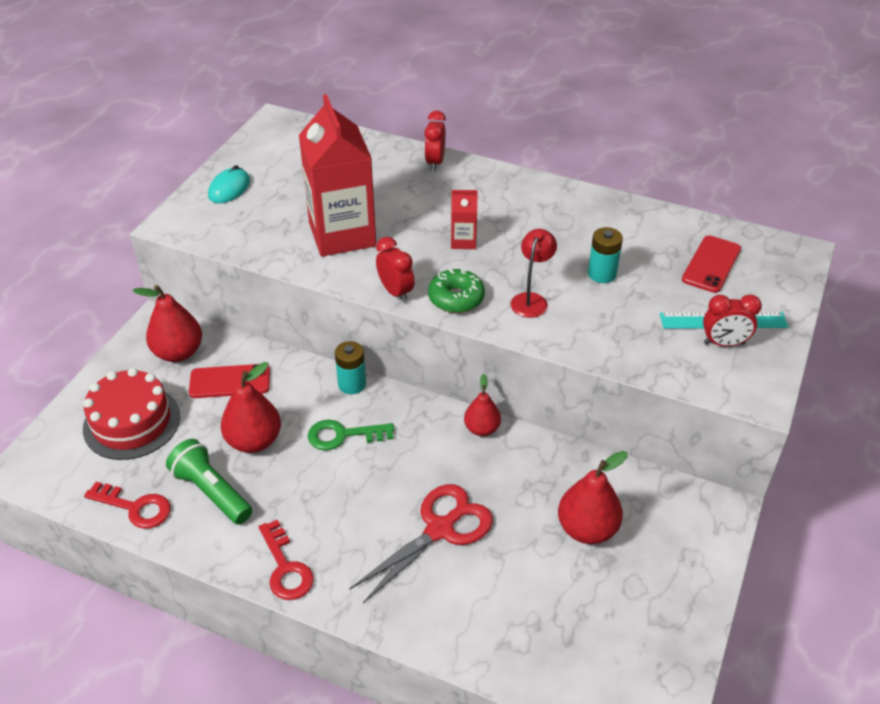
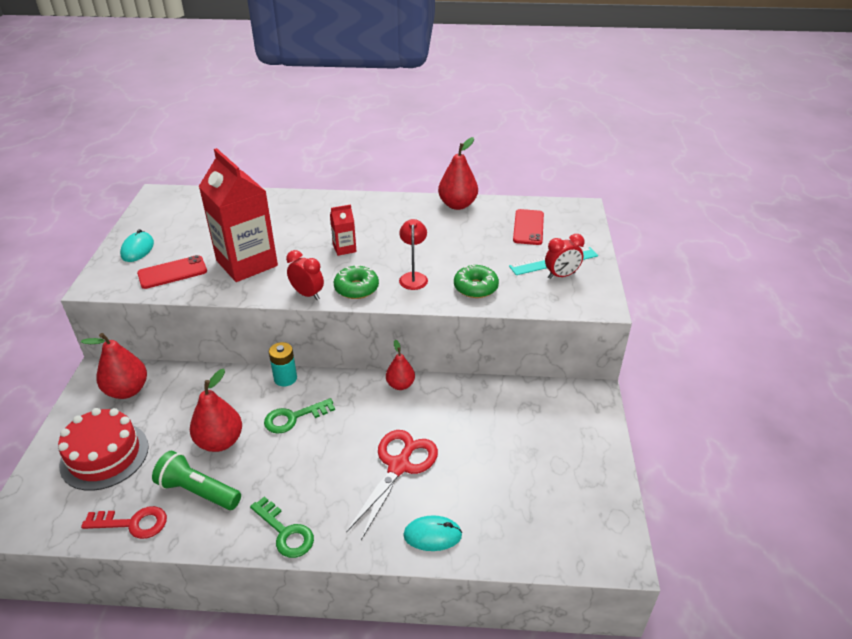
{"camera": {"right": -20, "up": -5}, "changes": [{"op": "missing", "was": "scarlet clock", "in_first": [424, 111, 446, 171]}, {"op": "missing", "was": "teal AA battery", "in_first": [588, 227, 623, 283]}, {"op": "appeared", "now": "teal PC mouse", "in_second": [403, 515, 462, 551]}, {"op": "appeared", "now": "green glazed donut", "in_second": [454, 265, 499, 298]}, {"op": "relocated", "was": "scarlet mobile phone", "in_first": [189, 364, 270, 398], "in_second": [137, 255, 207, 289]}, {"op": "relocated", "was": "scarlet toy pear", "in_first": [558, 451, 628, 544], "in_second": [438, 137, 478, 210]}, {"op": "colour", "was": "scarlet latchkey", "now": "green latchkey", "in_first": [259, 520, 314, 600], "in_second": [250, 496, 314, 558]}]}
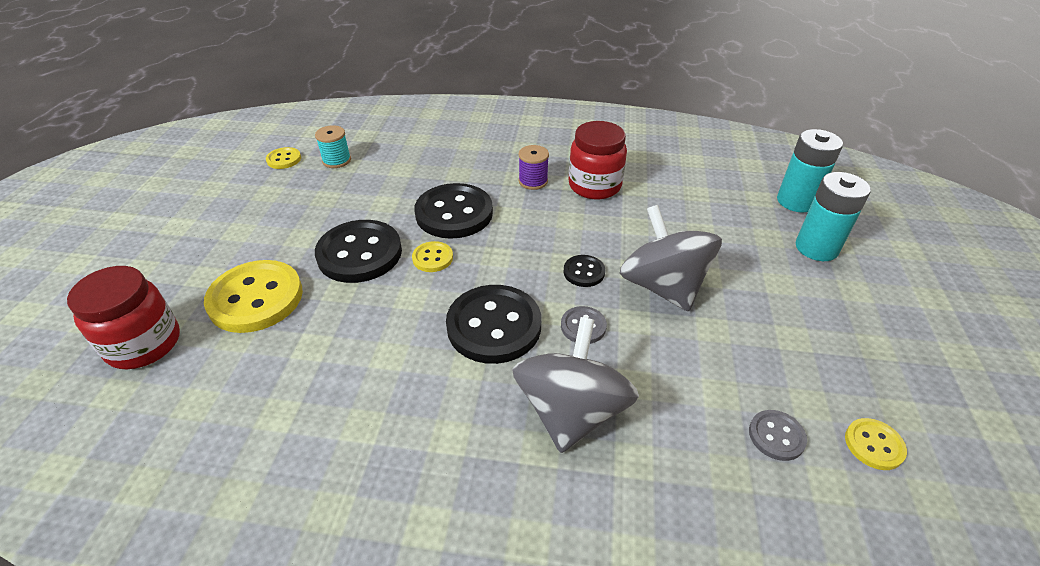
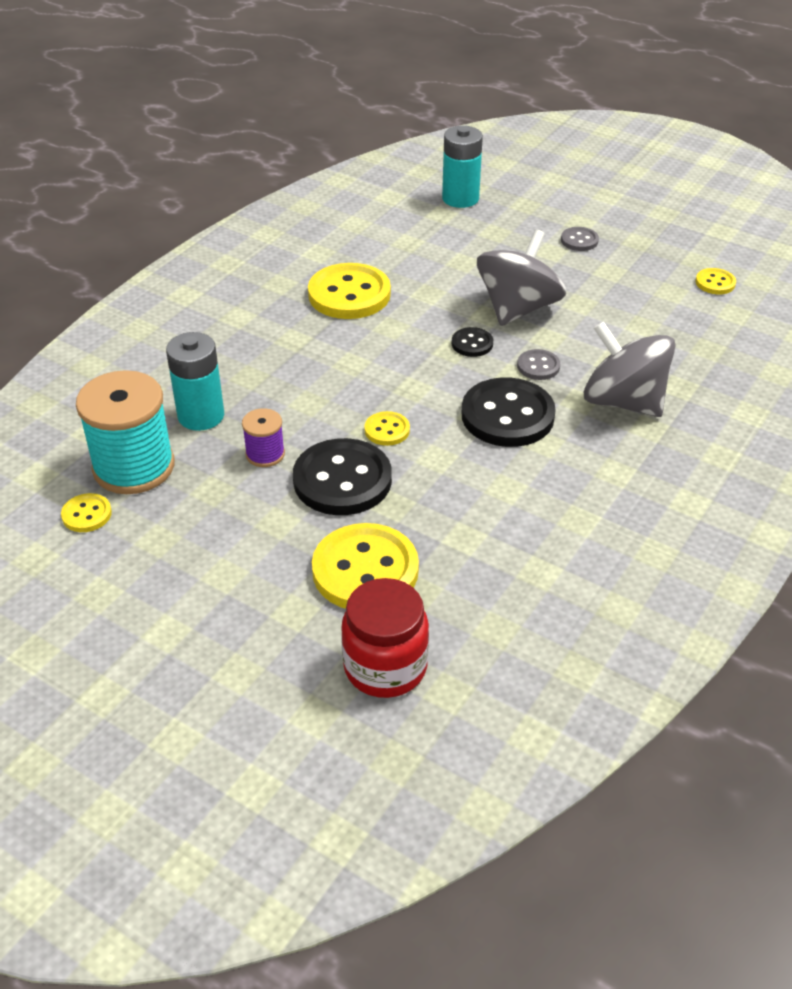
{"camera": {"right": -65, "up": 0}, "changes": [{"op": "missing", "was": "jet-black sewing button", "in_first": [414, 183, 493, 239]}, {"op": "relocated", "was": "royal purple reel of thread", "in_first": [518, 145, 549, 190], "in_second": [242, 408, 285, 467]}, {"op": "relocated", "was": "gray sewing button", "in_first": [749, 410, 807, 461], "in_second": [561, 227, 599, 251]}, {"op": "relocated", "was": "teal AA battery", "in_first": [795, 172, 871, 261], "in_second": [166, 332, 224, 431]}, {"op": "exchanged", "was": "scarlet preserve jar", "now": "bright yellow sewing button", "in_first": [569, 121, 627, 199], "in_second": [308, 263, 391, 319]}, {"op": "spun", "was": "gray whirligig", "in_first": [620, 205, 722, 312], "in_second": [477, 229, 566, 326], "clockwise": 120}, {"op": "size", "was": "teal reel of thread", "in_first": [315, 125, 351, 168], "in_second": [76, 370, 175, 494], "ratio": 2.05}]}
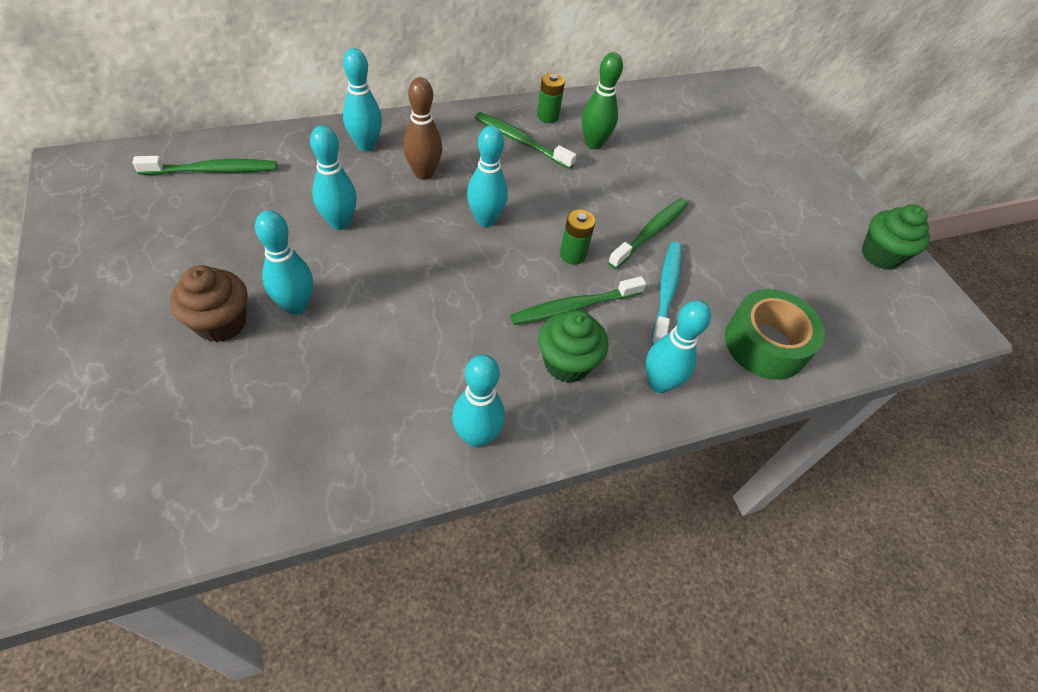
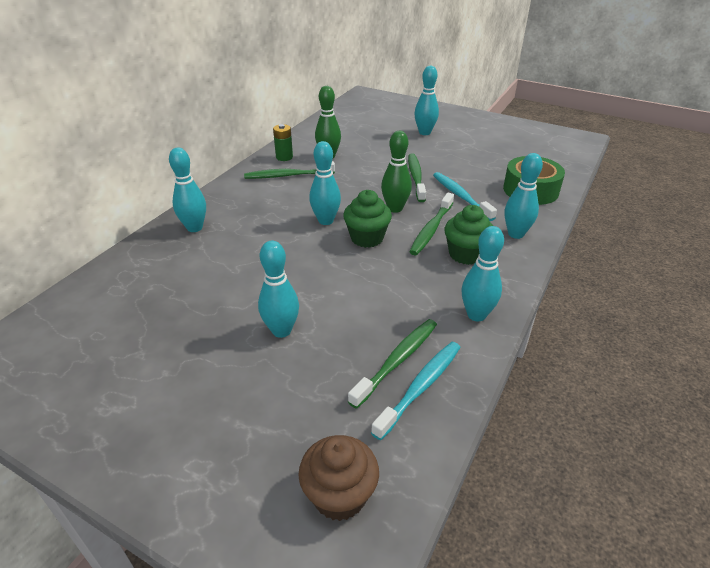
{"camera": {"right": -35, "up": -15}, "changes": [{"op": "missing", "was": "dark brown bowling pin", "in_first": [403, 77, 442, 180]}, {"op": "appeared", "now": "teal toothbrush", "in_second": [371, 342, 461, 440]}, {"op": "relocated", "was": "green toothbrush", "in_first": [133, 156, 277, 175], "in_second": [348, 319, 437, 409]}, {"op": "relocated", "was": "dark brown fairy cake", "in_first": [170, 265, 247, 342], "in_second": [298, 435, 379, 521]}, {"op": "relocated", "was": "teal bowling pin", "in_first": [310, 125, 357, 230], "in_second": [414, 66, 439, 135]}, {"op": "relocated", "was": "green fairy cake", "in_first": [862, 204, 930, 270], "in_second": [343, 190, 392, 248]}, {"op": "exchanged", "was": "green AA battery", "now": "green bowling pin", "in_first": [560, 210, 595, 264], "in_second": [381, 131, 412, 213]}]}
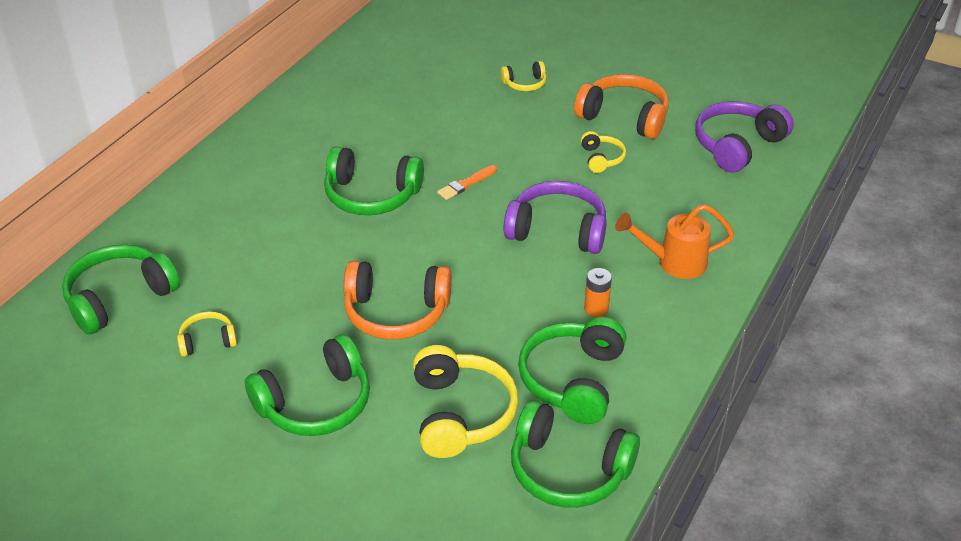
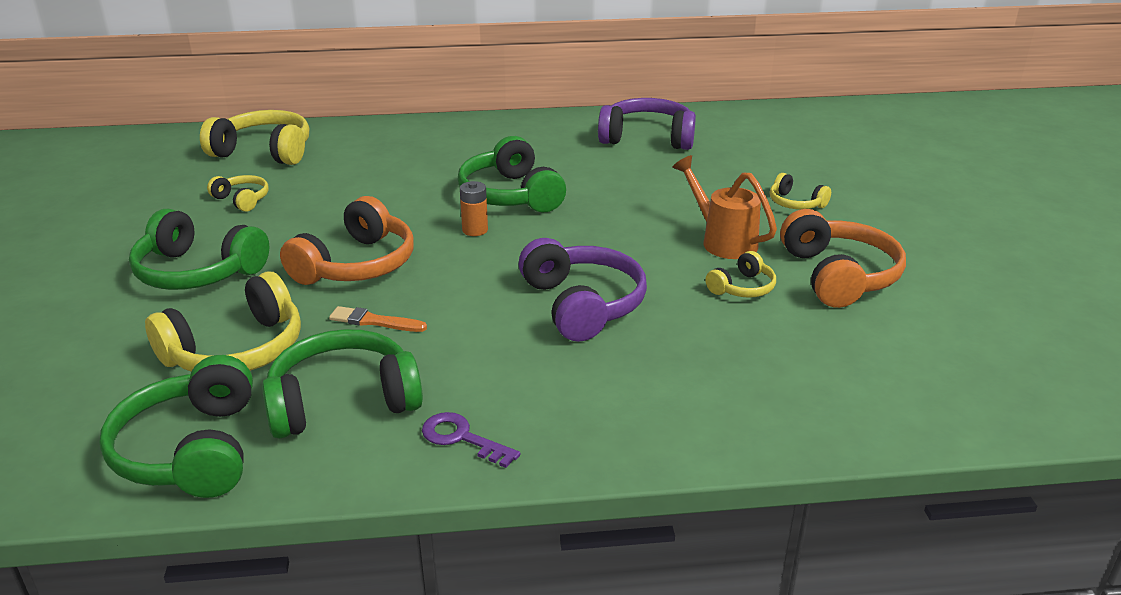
{"camera": {"right": 55, "up": -10}, "changes": [{"op": "appeared", "now": "royal purple latchkey", "in_second": [422, 412, 521, 468]}, {"op": "relocated", "was": "bright orange brush", "in_first": [437, 165, 497, 200], "in_second": [329, 306, 427, 332]}, {"op": "relocated", "was": "bright orange AA battery", "in_first": [584, 268, 612, 317], "in_second": [460, 181, 488, 236]}, {"op": "relocated", "was": "bright orange sprinkling can", "in_first": [615, 204, 734, 279], "in_second": [672, 155, 777, 259]}, {"op": "relocated", "was": "royal purple over-ear headphones", "in_first": [695, 101, 794, 173], "in_second": [598, 98, 696, 150]}, {"op": "colour", "was": "green over-ear headphones", "now": "bright yellow over-ear headphones", "in_first": [62, 244, 180, 335], "in_second": [200, 110, 309, 165]}, {"op": "spun", "was": "bright orange over-ear headphones", "in_first": [344, 261, 452, 340], "in_second": [280, 196, 414, 285], "clockwise": -120}]}
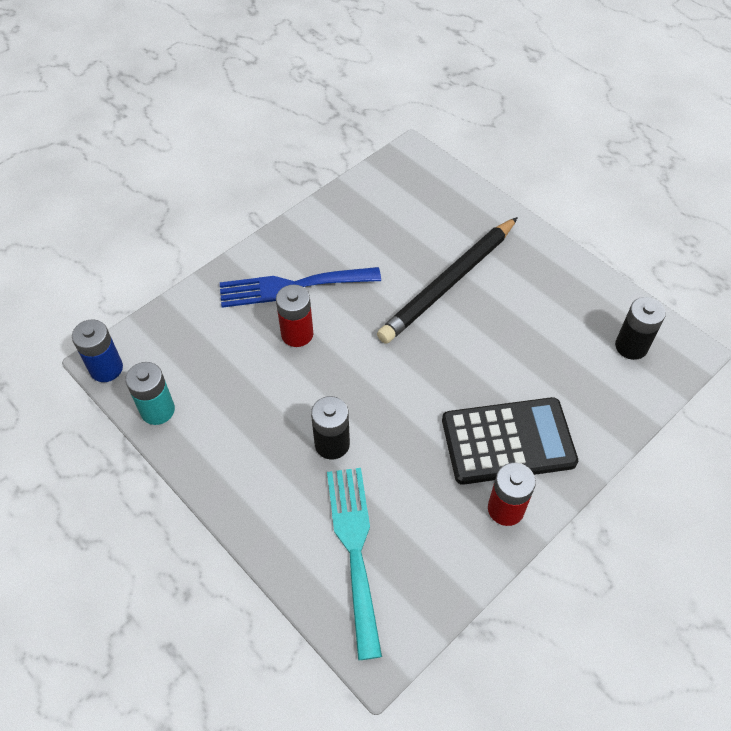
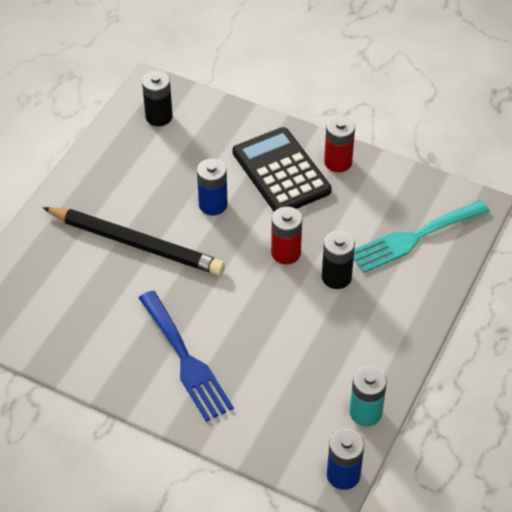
{"camera": {"right": -110, "up": -5}, "changes": [{"op": "appeared", "now": "blue AA battery", "in_second": [197, 158, 228, 215]}, {"op": "relocated", "was": "scarlet AA battery", "in_first": [276, 285, 313, 347], "in_second": [271, 207, 302, 264]}]}
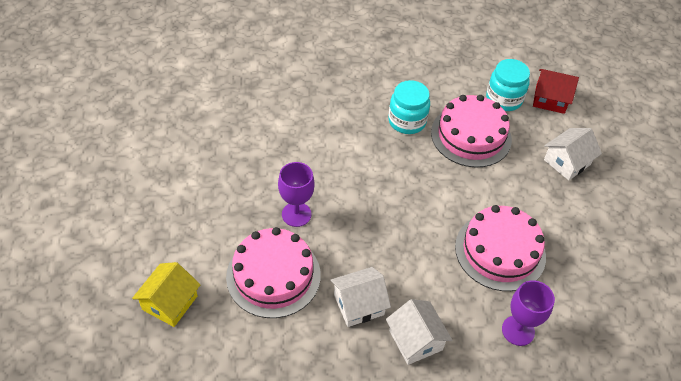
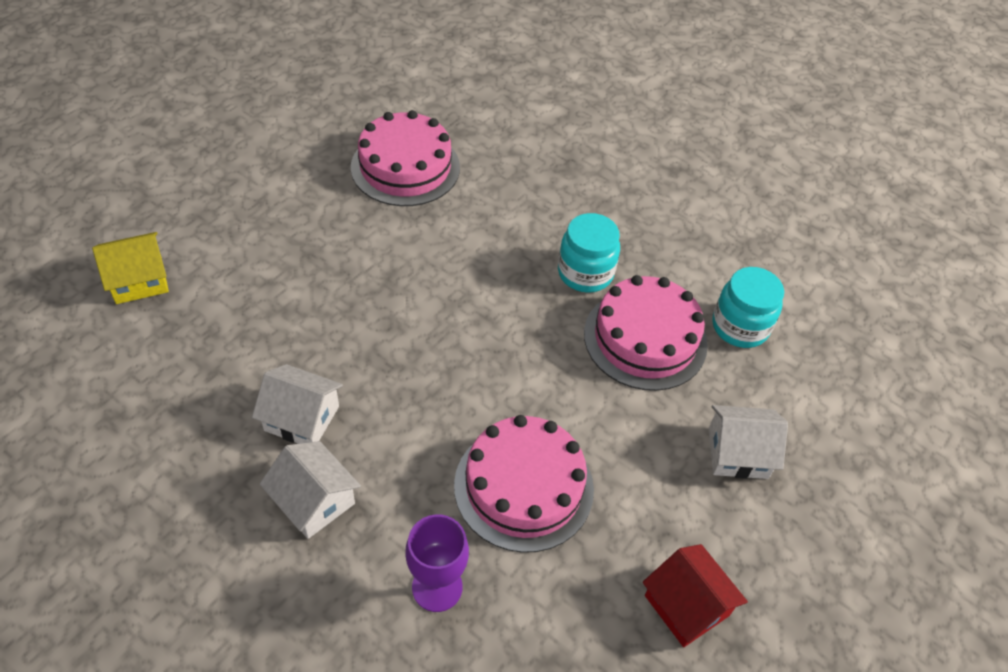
{"camera": {"right": 40, "up": 0}, "changes": [{"op": "missing", "was": "royal purple goblet", "in_first": [278, 162, 315, 227]}, {"op": "relocated", "was": "rose-pink gateau", "in_first": [226, 227, 321, 318], "in_second": [351, 110, 460, 206]}, {"op": "relocated", "was": "scarlet toy house", "in_first": [533, 69, 579, 114], "in_second": [643, 544, 748, 647]}, {"op": "spun", "was": "pure white toy house", "in_first": [386, 299, 452, 365], "in_second": [260, 441, 361, 539], "clockwise": -60}]}
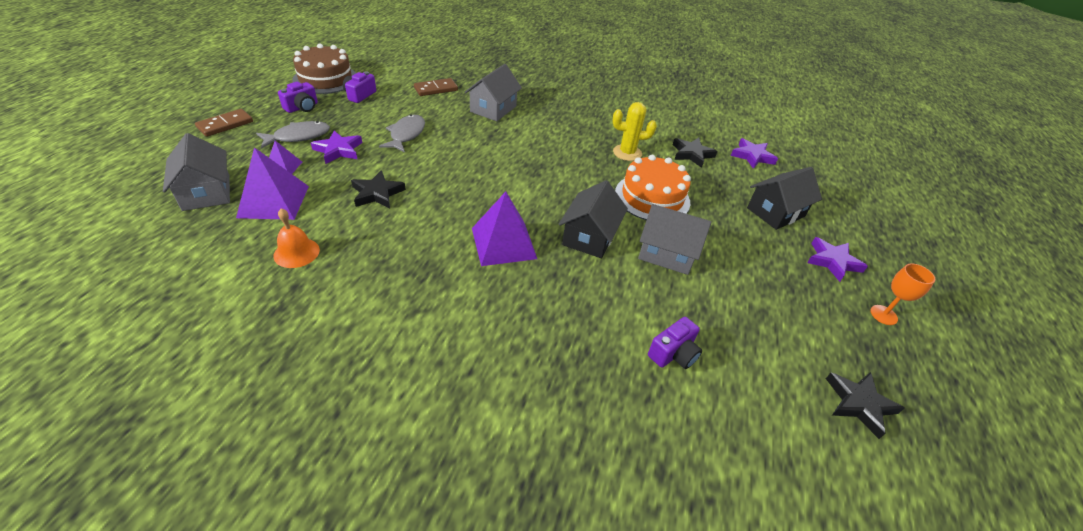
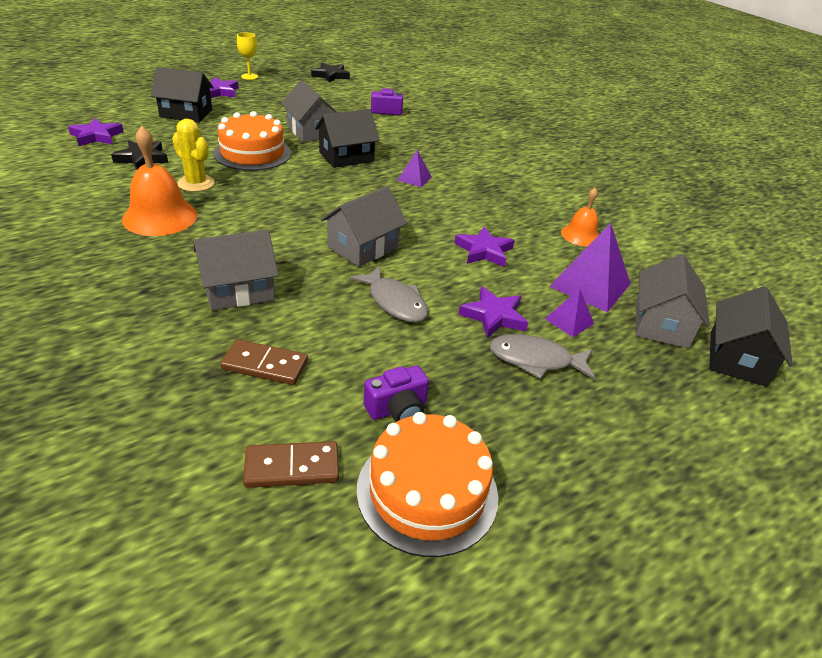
{"camera": {"right": -140, "up": -5}, "changes": [{"op": "missing", "was": "royal purple compact camera", "in_first": [278, 82, 318, 113]}, {"op": "appeared", "now": "bright orange school bell", "in_second": [122, 125, 197, 236]}, {"op": "appeared", "now": "gray toy house", "in_second": [321, 186, 407, 267]}, {"op": "appeared", "now": "jet-black toy house", "in_second": [709, 286, 793, 387]}, {"op": "relocated", "was": "dark brown domino tile", "in_first": [195, 109, 253, 137], "in_second": [243, 441, 339, 488]}, {"op": "colour", "was": "dark brown gateau", "now": "bright orange gateau", "in_first": [292, 44, 356, 94], "in_second": [357, 412, 498, 557]}, {"op": "colour", "was": "jet-black star shape", "now": "royal purple star shape", "in_first": [351, 170, 406, 208], "in_second": [454, 226, 515, 267]}, {"op": "colour", "was": "bright orange goblet", "now": "bright yellow goblet", "in_first": [870, 264, 935, 325], "in_second": [237, 32, 258, 80]}, {"op": "spun", "was": "gray fish", "in_first": [379, 115, 425, 152], "in_second": [350, 266, 428, 323], "clockwise": -90}, {"op": "size", "was": "royal purple pyramid shape", "in_first": [472, 192, 537, 266], "in_second": [397, 150, 432, 187], "ratio": 0.53}]}
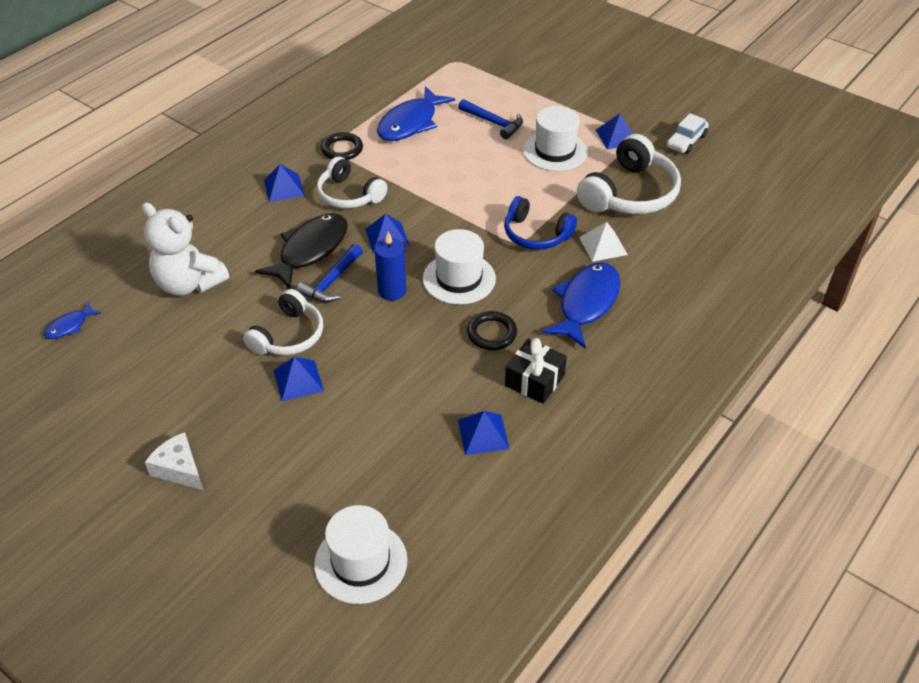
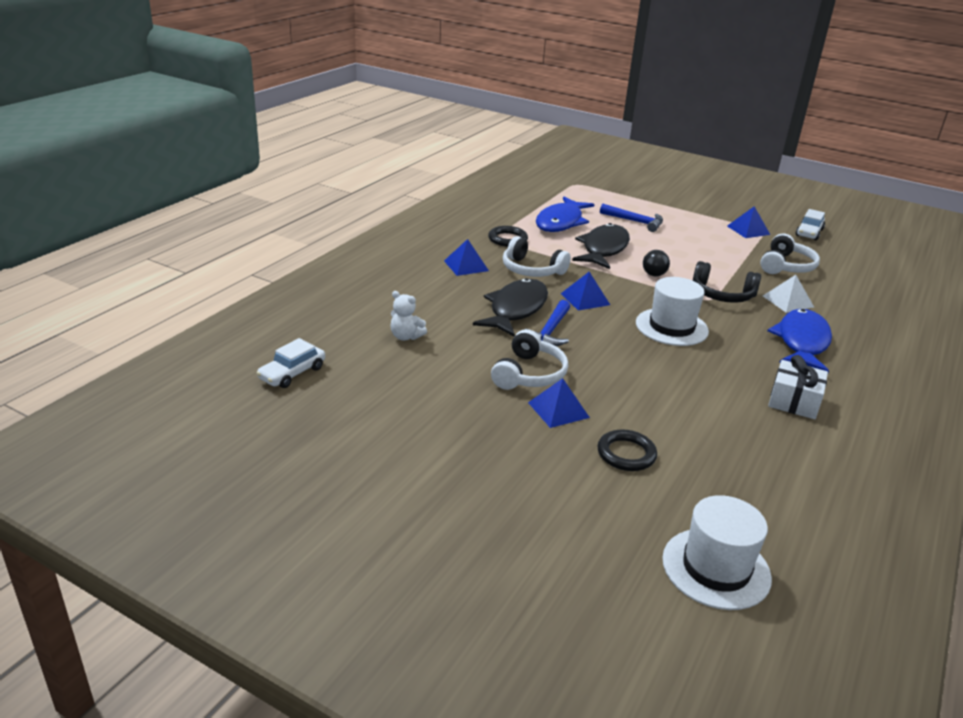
{"camera": {"right": -10, "up": -15}, "changes": [{"op": "missing", "was": "pure white cheese wedge", "in_first": [145, 432, 203, 490]}, {"op": "missing", "was": "blue wax candle", "in_first": [374, 232, 407, 300]}, {"op": "missing", "was": "blue pyramid shape", "in_first": [458, 411, 509, 455]}, {"op": "missing", "was": "pure white tall hat", "in_first": [523, 106, 587, 171]}, {"op": "appeared", "now": "jet-black fish", "in_second": [572, 223, 630, 269]}, {"op": "appeared", "now": "jet-black bulb", "in_second": [643, 250, 670, 277]}, {"op": "relocated", "was": "jet-black torus", "in_first": [467, 311, 517, 350], "in_second": [597, 429, 657, 471]}, {"op": "exchanged", "was": "blue fish", "now": "pure white car", "in_first": [44, 303, 101, 339], "in_second": [256, 338, 325, 388]}, {"op": "colour", "was": "blue over-ear headphones", "now": "jet-black over-ear headphones", "in_first": [504, 196, 577, 250], "in_second": [693, 261, 761, 303]}, {"op": "colour", "was": "jet-black wrapped gift", "now": "pure white wrapped gift", "in_first": [505, 338, 567, 404], "in_second": [768, 355, 828, 419]}, {"op": "size", "was": "pure white teddy bear", "in_first": [141, 202, 229, 296], "in_second": [390, 291, 427, 340], "ratio": 0.49}, {"op": "size", "was": "pure white over-ear headphones", "in_first": [577, 134, 681, 214], "in_second": [760, 233, 820, 274], "ratio": 0.66}]}
